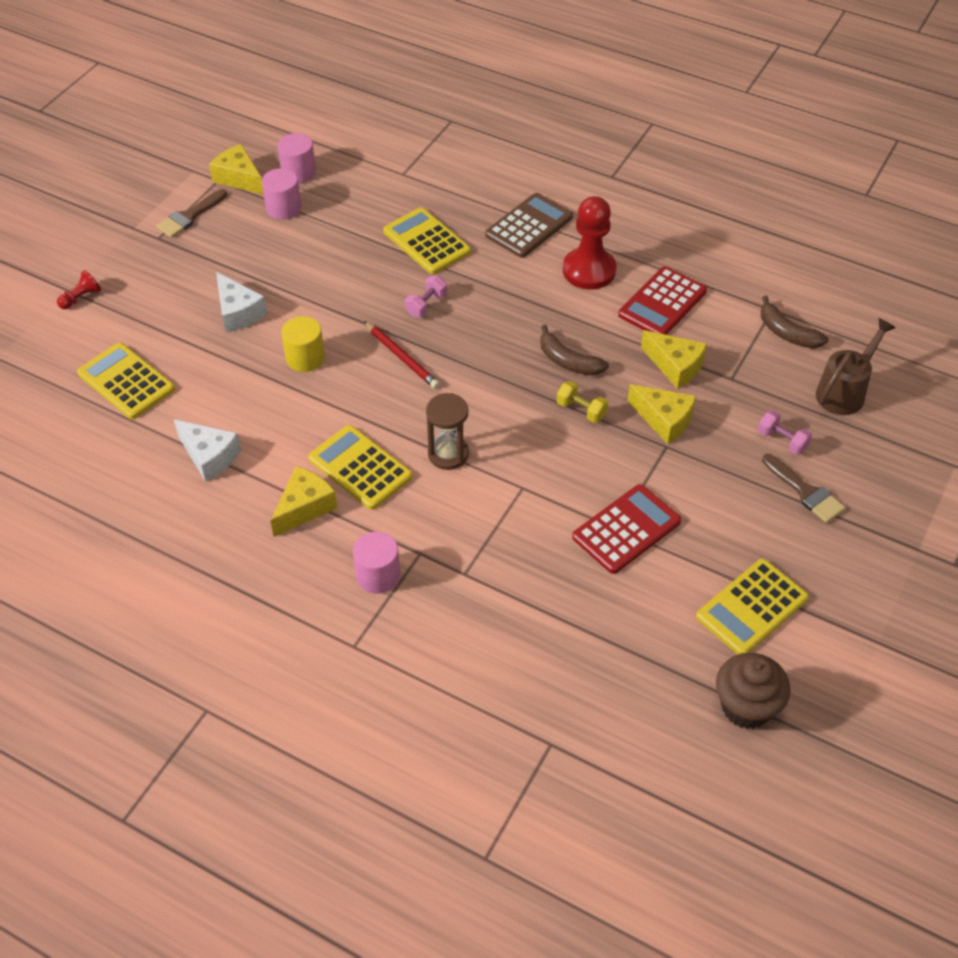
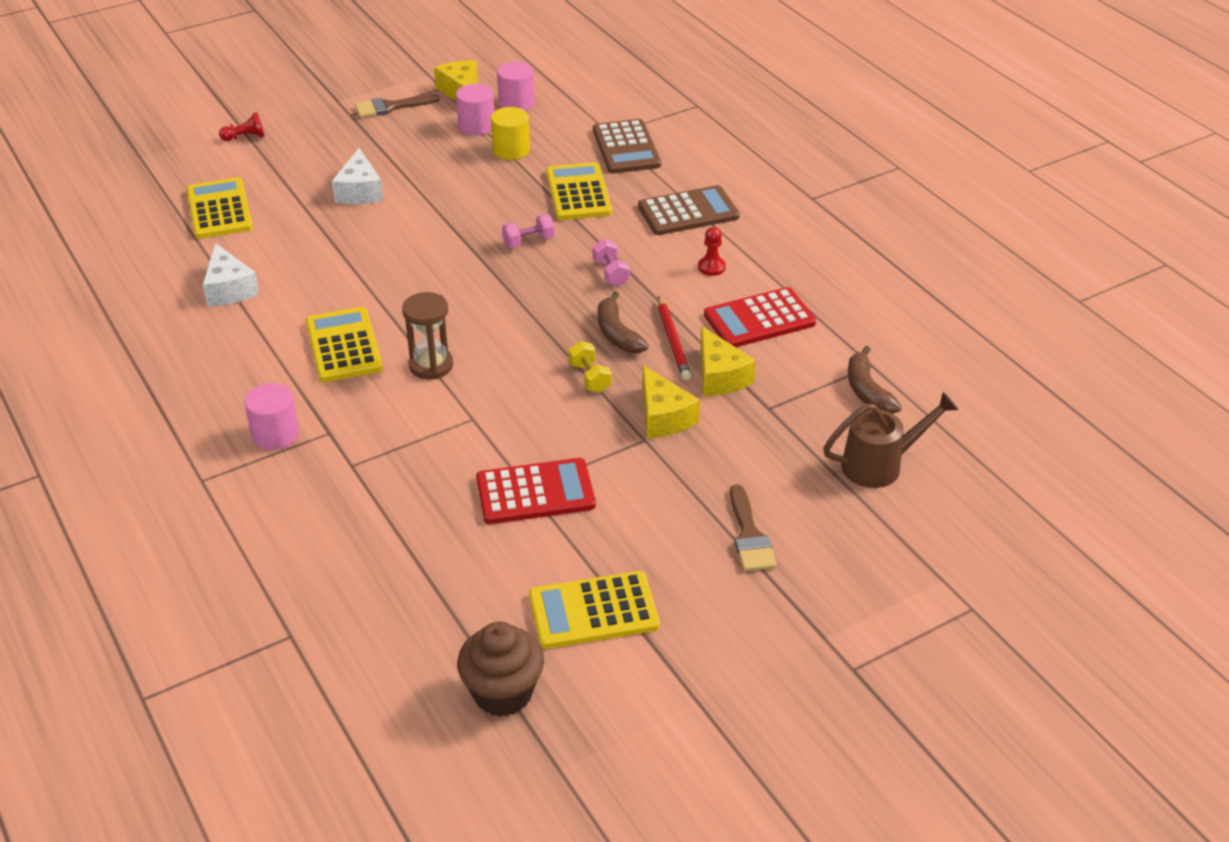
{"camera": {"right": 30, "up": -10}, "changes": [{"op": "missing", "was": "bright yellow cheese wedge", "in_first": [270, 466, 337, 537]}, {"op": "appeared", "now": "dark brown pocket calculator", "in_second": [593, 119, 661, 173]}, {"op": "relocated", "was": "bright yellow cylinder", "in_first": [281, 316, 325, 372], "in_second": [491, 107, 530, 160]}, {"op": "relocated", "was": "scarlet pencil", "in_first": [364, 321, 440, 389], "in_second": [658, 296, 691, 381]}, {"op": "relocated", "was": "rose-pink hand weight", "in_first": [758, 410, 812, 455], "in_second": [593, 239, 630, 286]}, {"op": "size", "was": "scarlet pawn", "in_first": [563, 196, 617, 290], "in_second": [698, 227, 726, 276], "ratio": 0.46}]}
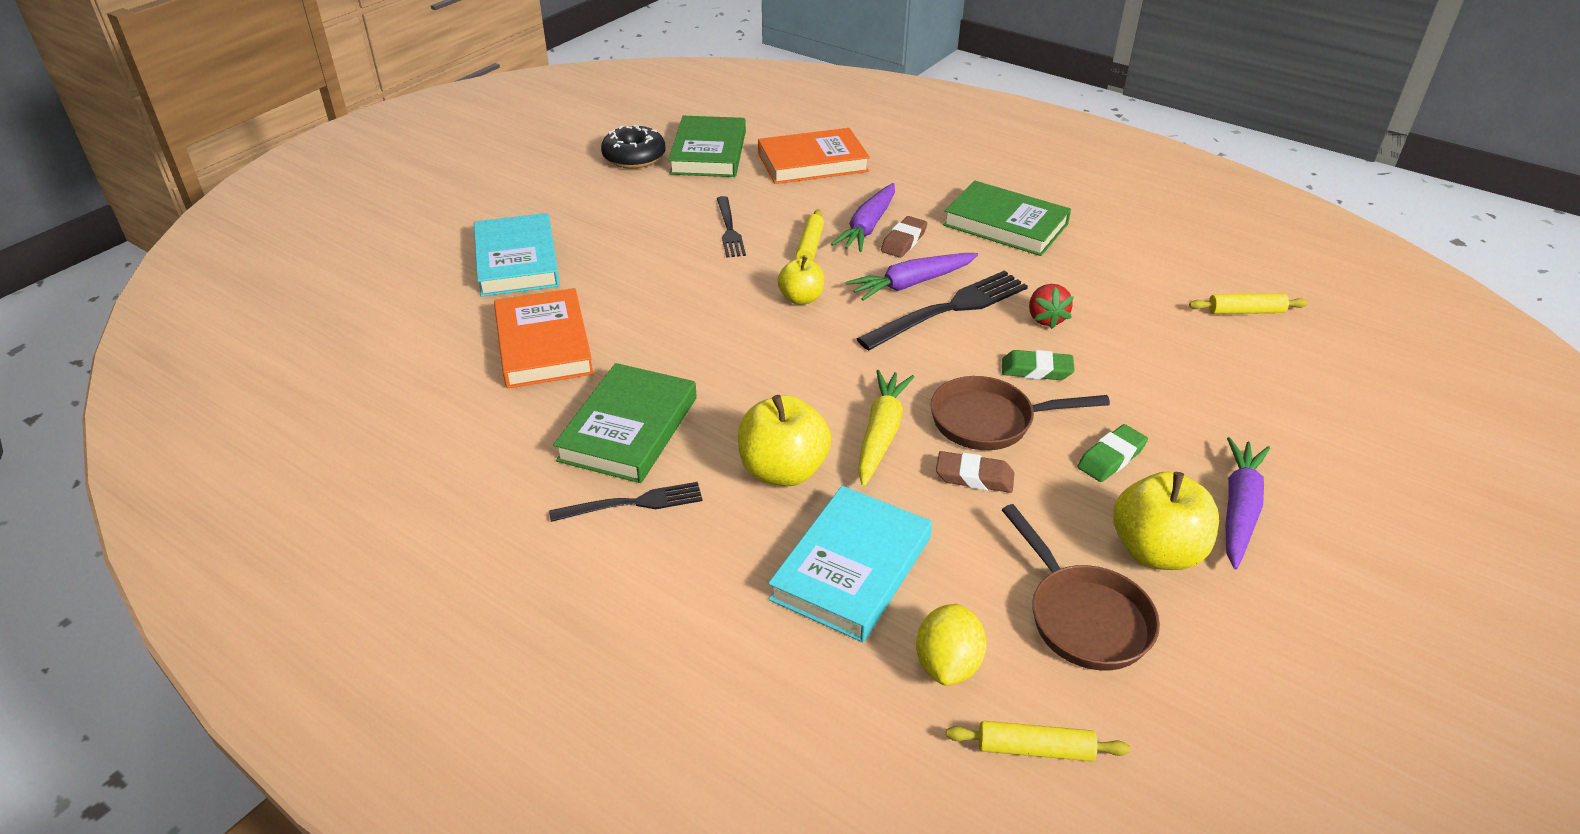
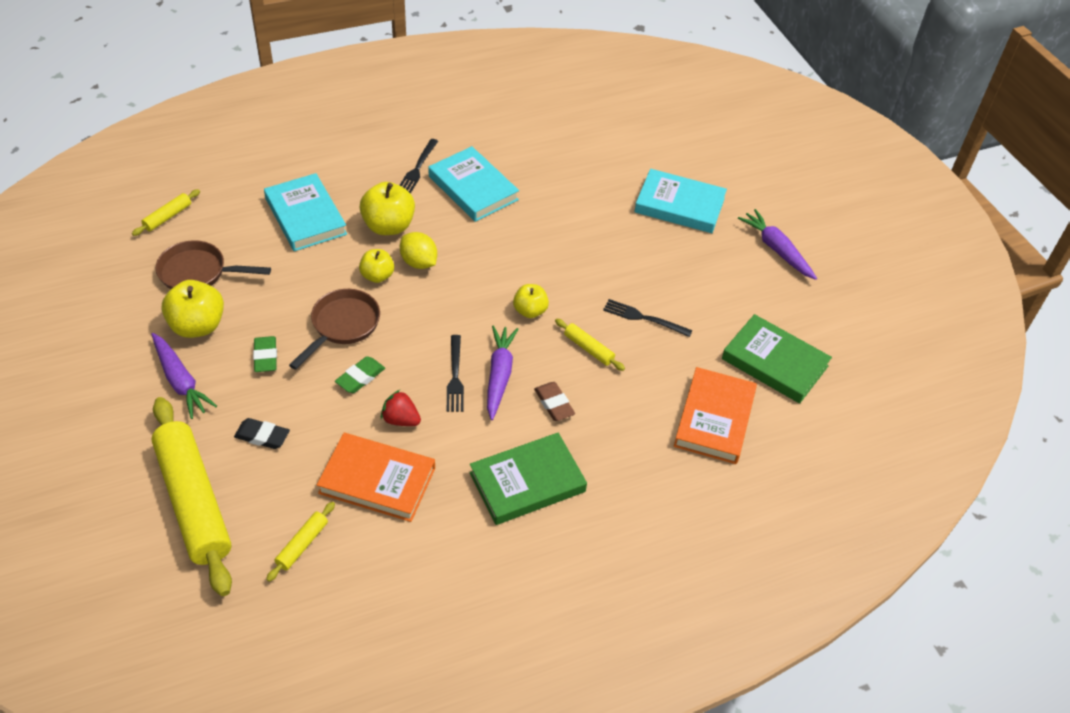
{"camera": {"right": 120, "up": 10}, "changes": [{"op": "missing", "was": "jet-black glazed donut", "in_first": [601, 125, 666, 169]}, {"op": "missing", "was": "dark brown gum eraser", "in_first": [936, 451, 1014, 493]}, {"op": "appeared", "now": "bright yellow dough roller", "in_second": [151, 397, 232, 596]}, {"op": "appeared", "now": "jet-black gum eraser", "in_second": [234, 418, 290, 449]}, {"op": "relocated", "was": "bright orange book", "in_first": [494, 288, 594, 388], "in_second": [317, 433, 435, 522]}, {"op": "relocated", "was": "royal purple carrot", "in_first": [831, 183, 895, 252], "in_second": [738, 209, 817, 280]}, {"op": "relocated", "was": "bright yellow lemon", "in_first": [916, 604, 987, 686], "in_second": [400, 232, 437, 269]}, {"op": "exchanged", "was": "bright yellow carrot", "now": "bright yellow toy apple", "in_first": [858, 370, 914, 487], "in_second": [359, 249, 394, 283]}, {"op": "colour", "was": "green book", "now": "teal book", "in_first": [553, 363, 697, 483], "in_second": [428, 146, 519, 222]}, {"op": "size", "was": "jet-black fork", "in_first": [857, 271, 1028, 350], "in_second": [447, 335, 464, 412], "ratio": 0.61}]}
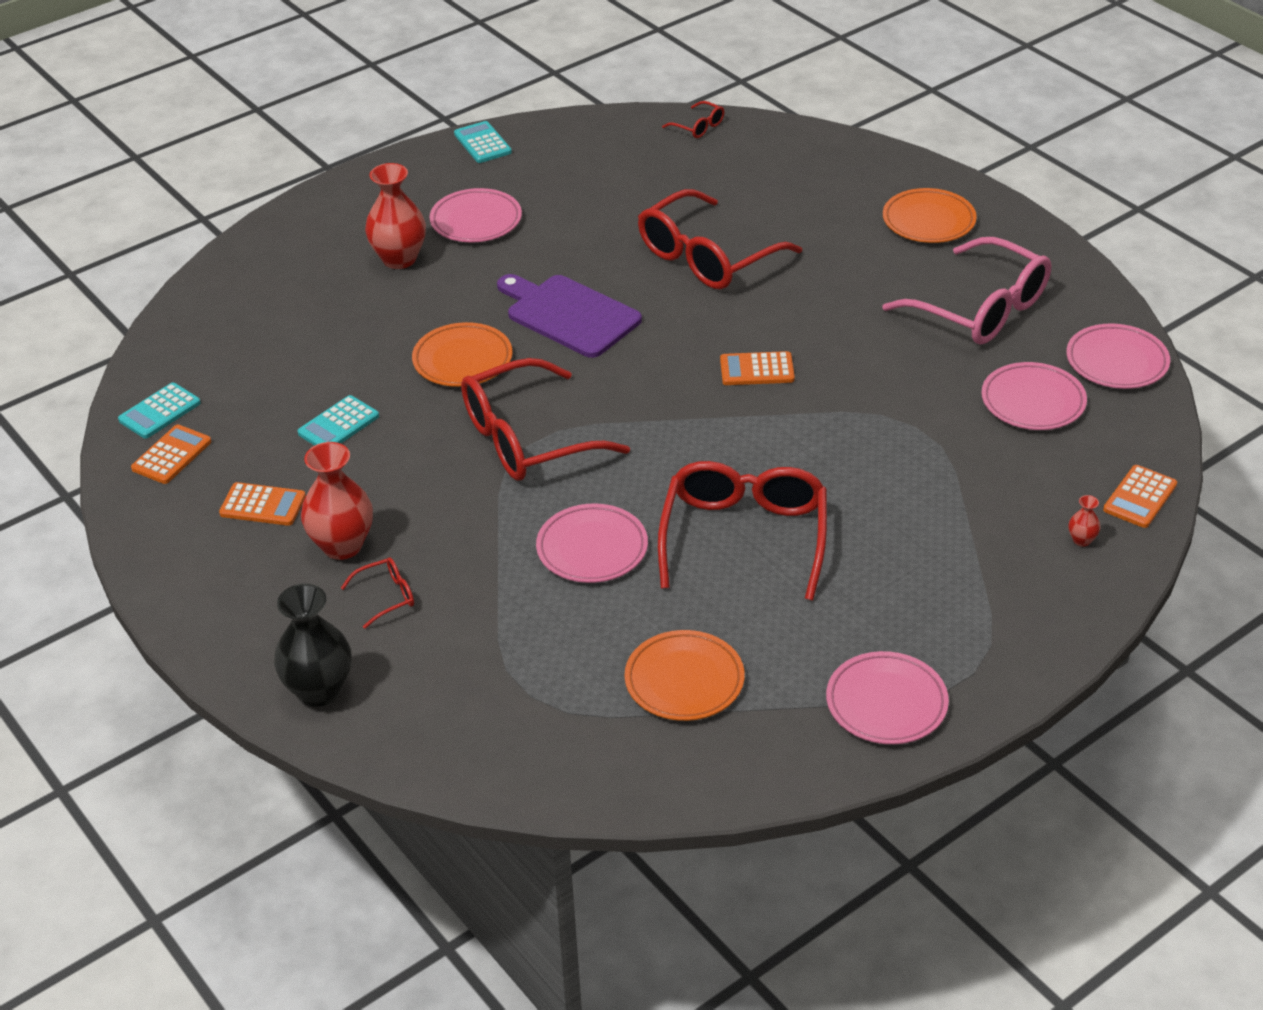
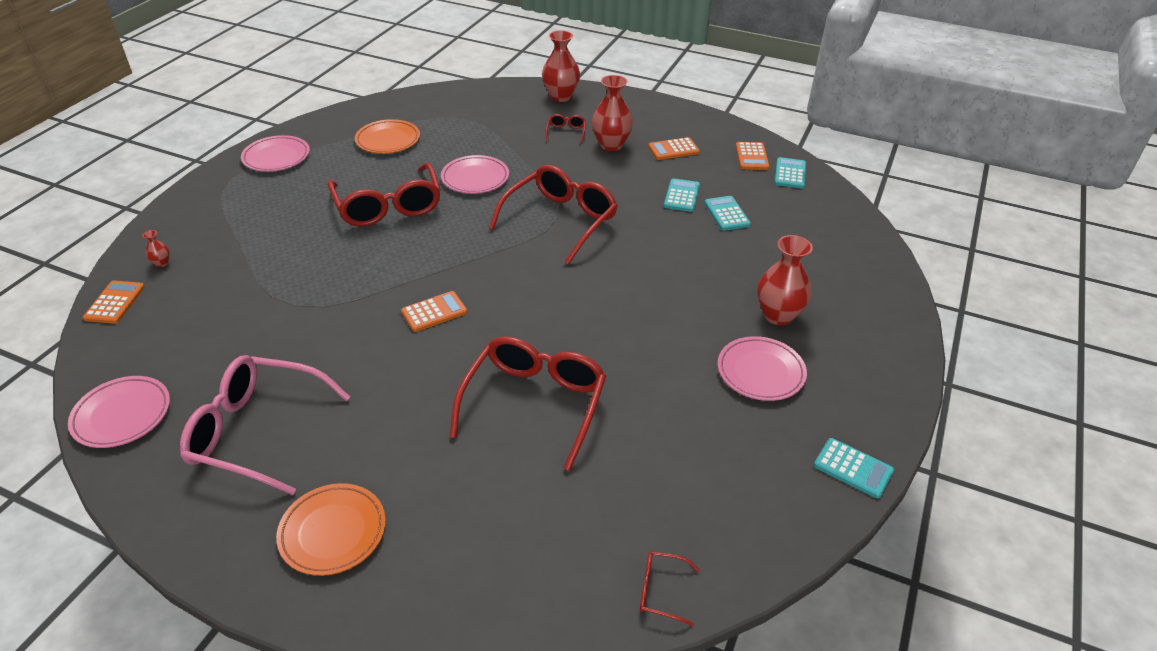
{"camera": {"right": 150, "up": 0}, "changes": [{"op": "missing", "was": "bright orange plate", "in_first": [412, 322, 512, 387]}, {"op": "missing", "was": "royal purple bread board", "in_first": [497, 274, 642, 358]}, {"op": "missing", "was": "rose-pink plate", "in_first": [981, 362, 1087, 430]}, {"op": "appeared", "now": "teal pocket calculator", "in_second": [704, 196, 751, 231]}, {"op": "colour", "was": "jet-black flower vase", "now": "scarlet flower vase", "in_first": [274, 584, 352, 707], "in_second": [542, 30, 580, 102]}, {"op": "spun", "was": "scarlet spectacles", "in_first": [341, 557, 414, 629], "in_second": [546, 114, 586, 143], "clockwise": 150}]}
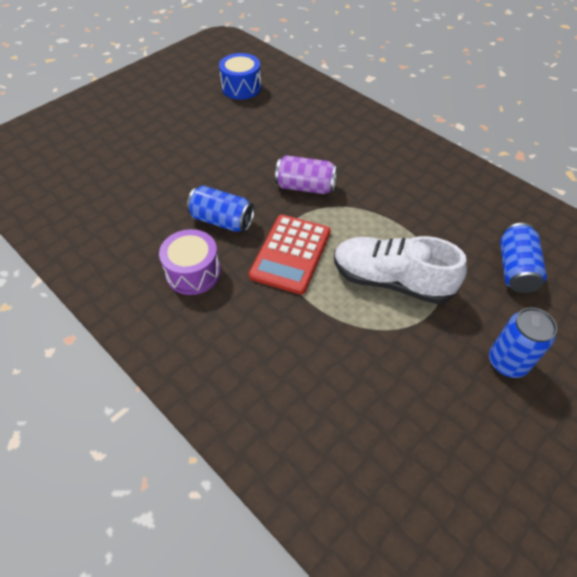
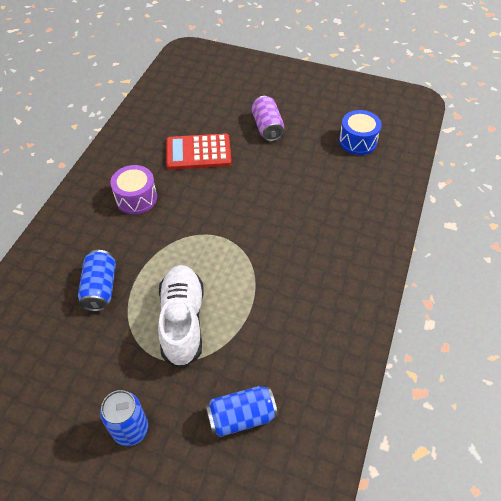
{"camera": {"right": 65, "up": 0}, "changes": [{"op": "relocated", "was": "blue tin", "in_first": [187, 186, 255, 232], "in_second": [78, 250, 116, 311]}, {"op": "relocated", "was": "scarlet pocket calculator", "in_first": [249, 215, 331, 295], "in_second": [166, 133, 232, 170]}, {"op": "relocated", "was": "royal purple tin", "in_first": [275, 155, 337, 194], "in_second": [251, 96, 284, 141]}]}
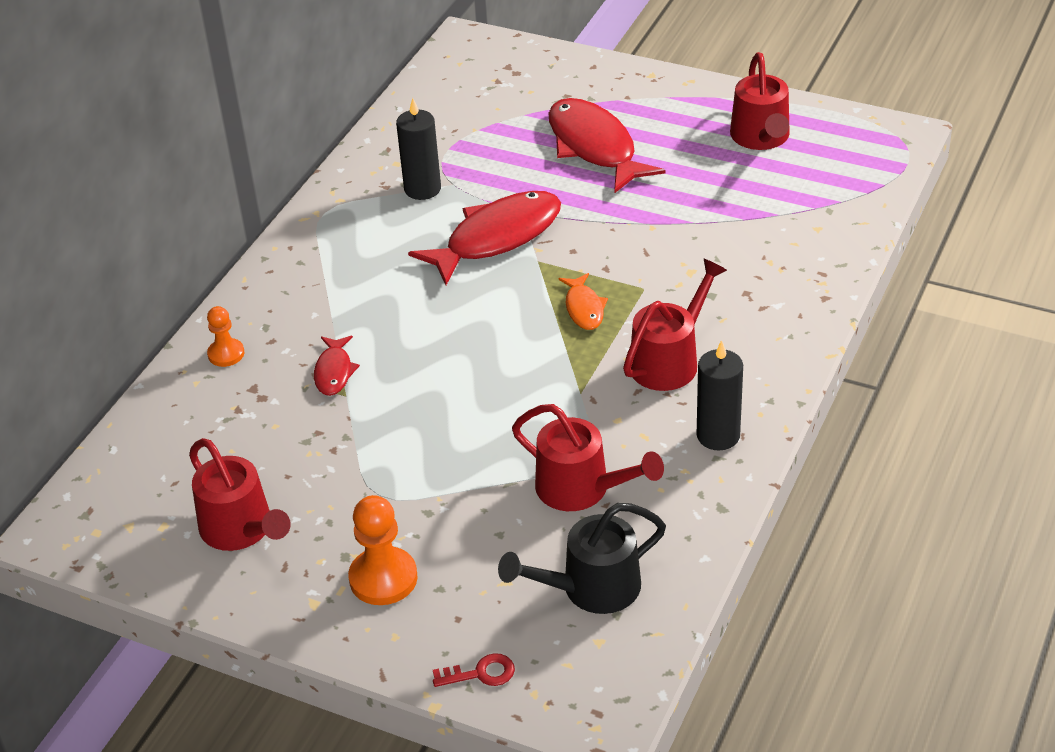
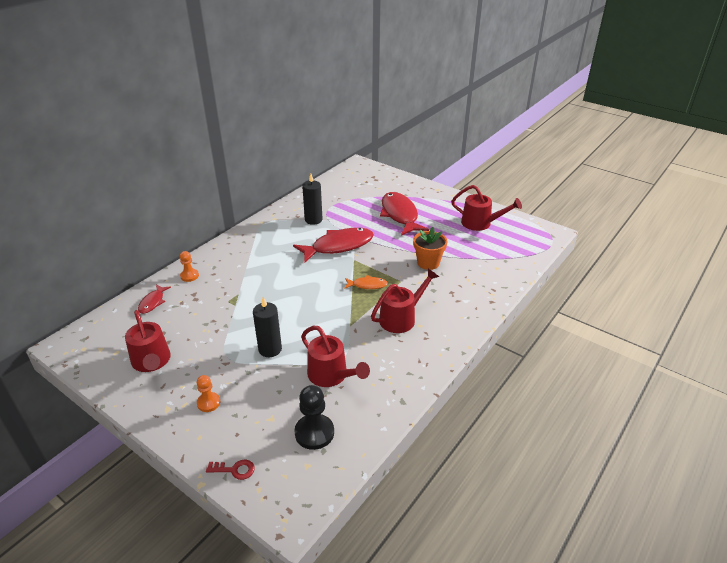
{"camera": {"right": 10, "up": -5}, "changes": [{"op": "appeared", "now": "bright orange potted plant", "in_second": [413, 227, 448, 270]}, {"op": "relocated", "was": "scarlet fish", "in_first": [314, 336, 360, 396], "in_second": [138, 285, 171, 314]}, {"op": "relocated", "was": "jet-black wax candle", "in_first": [697, 340, 743, 450], "in_second": [253, 297, 282, 357]}, {"op": "exchanged", "was": "jet-black sprinkling can", "now": "jet-black pawn", "in_first": [498, 503, 666, 614], "in_second": [294, 385, 334, 450]}, {"op": "spun", "was": "bright orange fish", "in_first": [559, 273, 608, 330], "in_second": [344, 275, 388, 289], "clockwise": -90}, {"op": "spun", "was": "scarlet sprinkling can", "in_first": [730, 52, 790, 150], "in_second": [451, 185, 522, 231], "clockwise": -75}, {"op": "size", "was": "bright orange pawn", "in_first": [348, 495, 418, 605], "in_second": [197, 375, 220, 412], "ratio": 0.61}]}
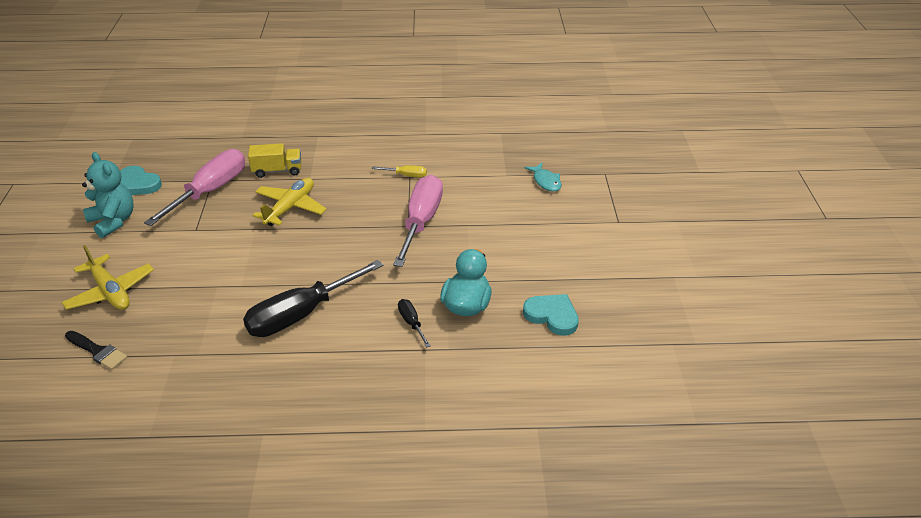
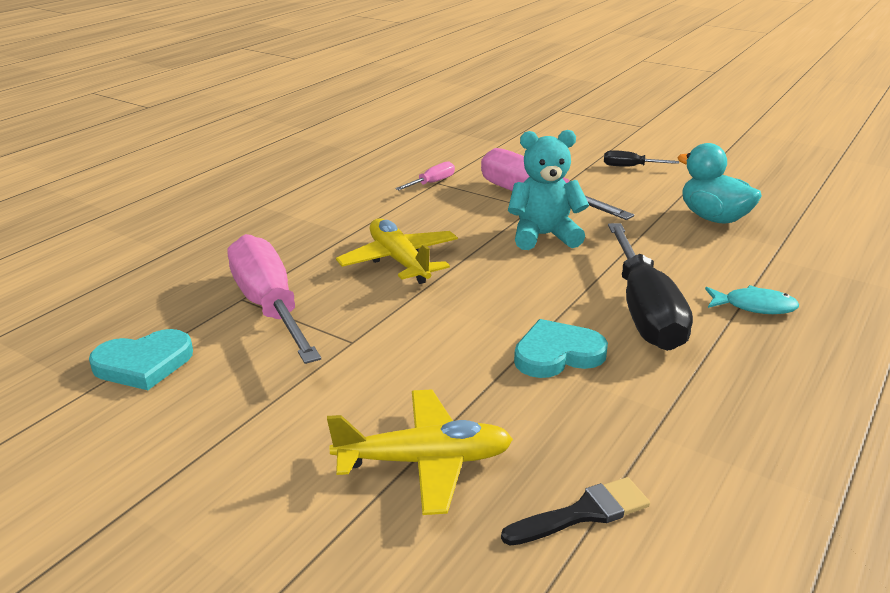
{"camera": {"right": -55, "up": -10}, "changes": [{"op": "missing", "was": "bright yellow truck", "in_first": [248, 143, 301, 178]}, {"op": "relocated", "was": "teal teddy bear", "in_first": [82, 152, 134, 238], "in_second": [508, 130, 589, 250]}, {"op": "relocated", "was": "jet-black hand screwdriver", "in_first": [398, 299, 431, 347], "in_second": [604, 150, 679, 167]}, {"op": "relocated", "was": "teal love heart", "in_first": [523, 294, 579, 336], "in_second": [514, 319, 608, 378]}, {"op": "relocated", "was": "teal fish", "in_first": [524, 163, 561, 192], "in_second": [705, 285, 799, 314]}, {"op": "colour", "was": "bright yellow hand screwdriver", "now": "rose-pink hand screwdriver", "in_first": [372, 165, 427, 178], "in_second": [395, 161, 455, 190]}]}
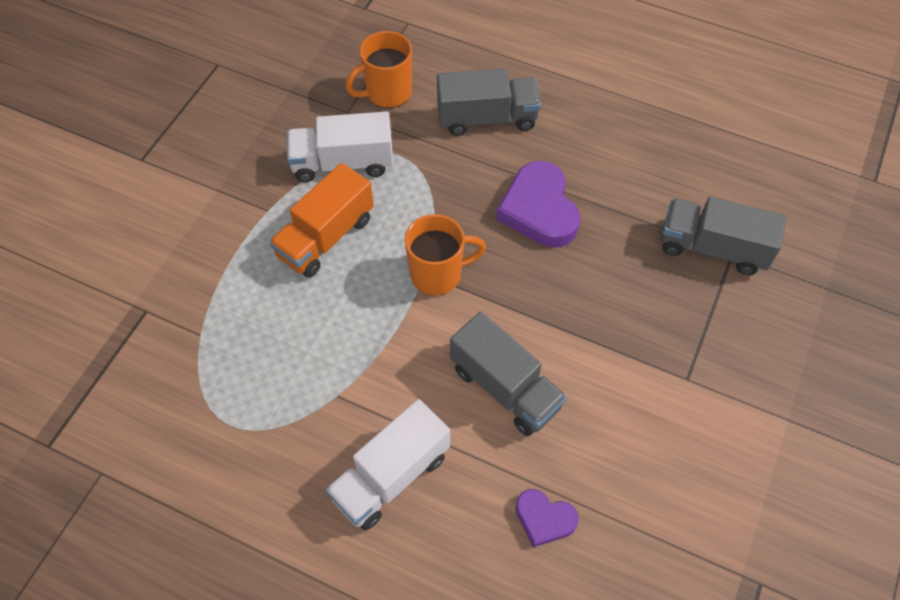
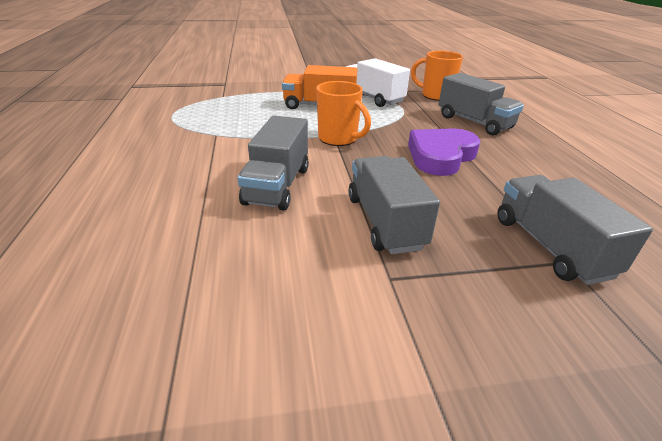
{"camera": {"right": 55, "up": -25}, "changes": [{"op": "missing", "was": "pure white truck", "in_first": [326, 399, 450, 531]}, {"op": "missing", "was": "royal purple love heart", "in_first": [515, 489, 579, 547]}, {"op": "appeared", "now": "gray truck", "in_second": [349, 156, 440, 254]}]}
